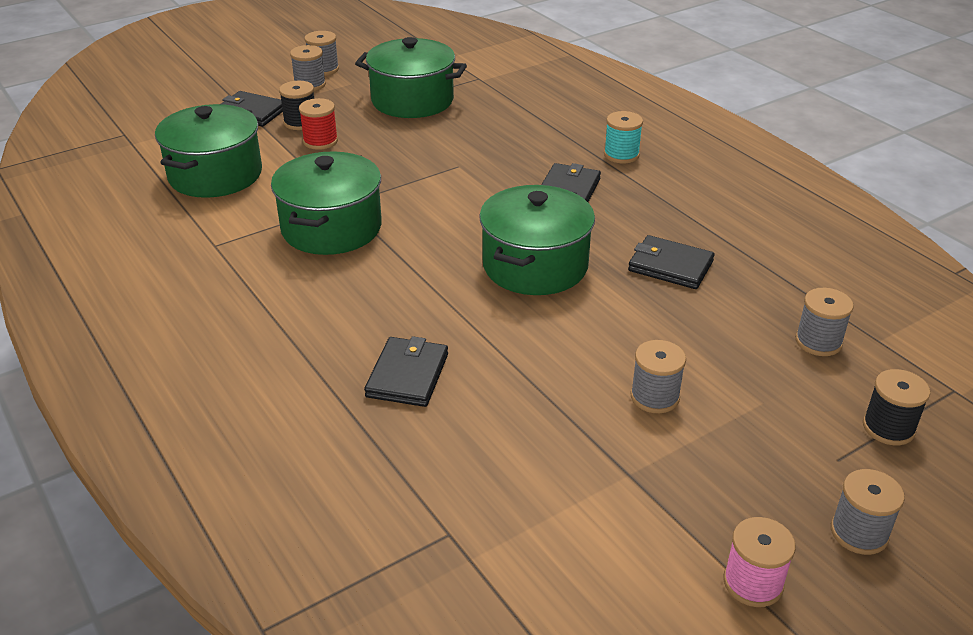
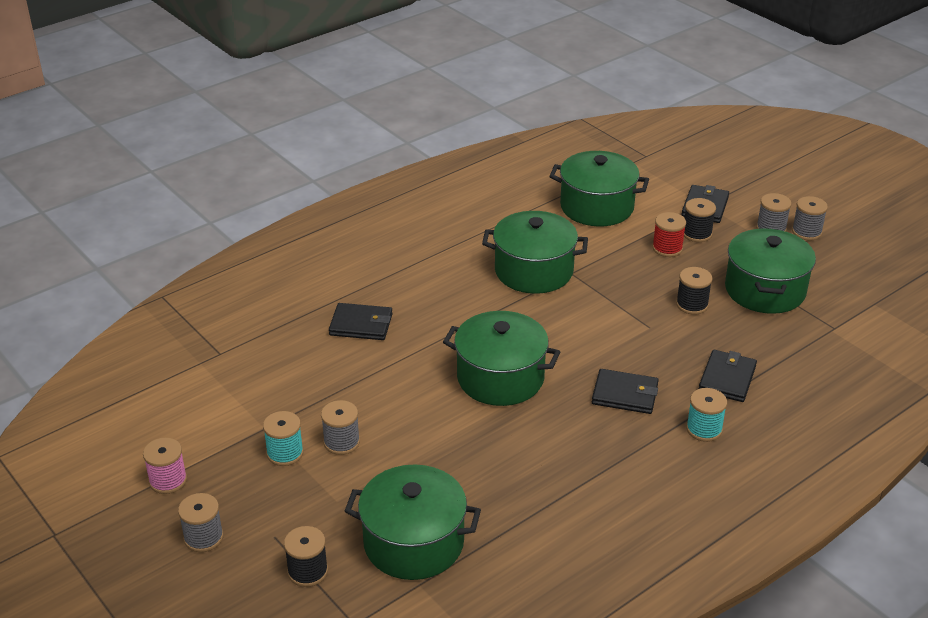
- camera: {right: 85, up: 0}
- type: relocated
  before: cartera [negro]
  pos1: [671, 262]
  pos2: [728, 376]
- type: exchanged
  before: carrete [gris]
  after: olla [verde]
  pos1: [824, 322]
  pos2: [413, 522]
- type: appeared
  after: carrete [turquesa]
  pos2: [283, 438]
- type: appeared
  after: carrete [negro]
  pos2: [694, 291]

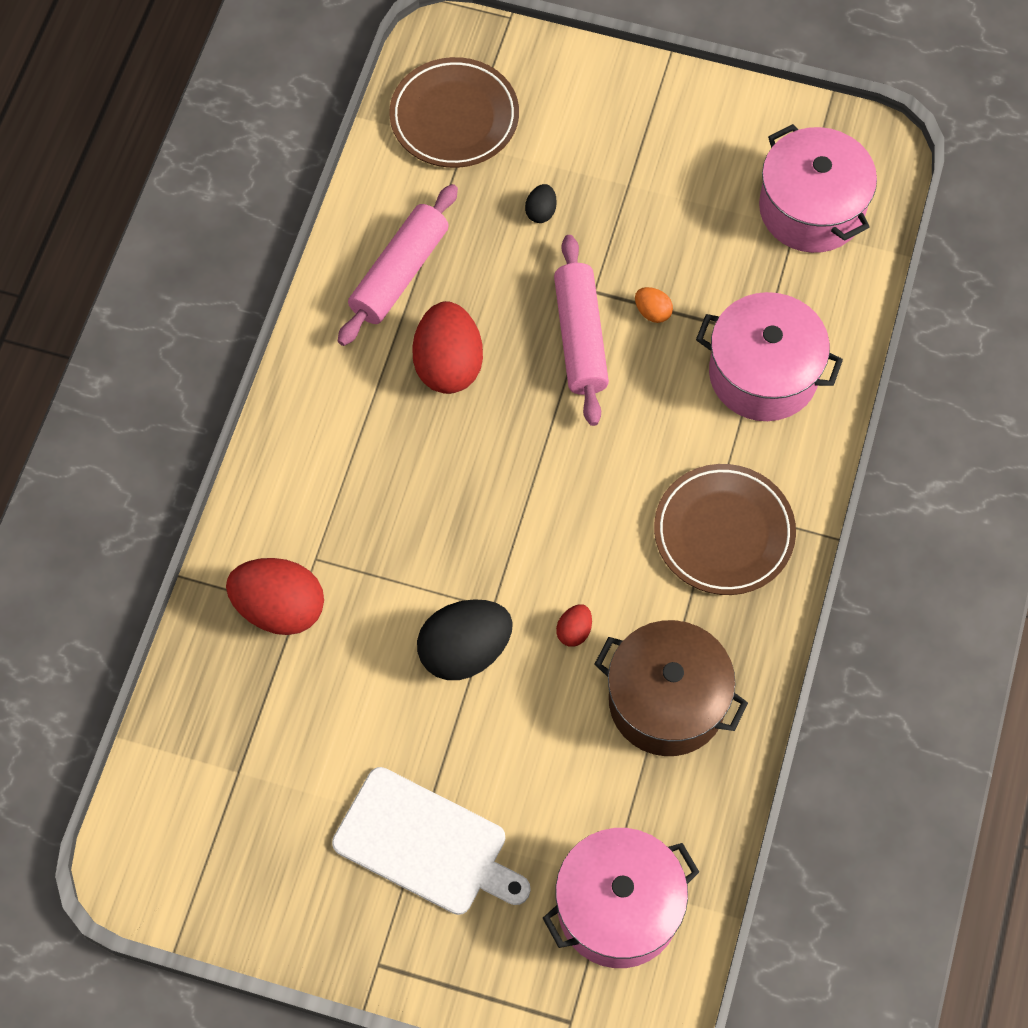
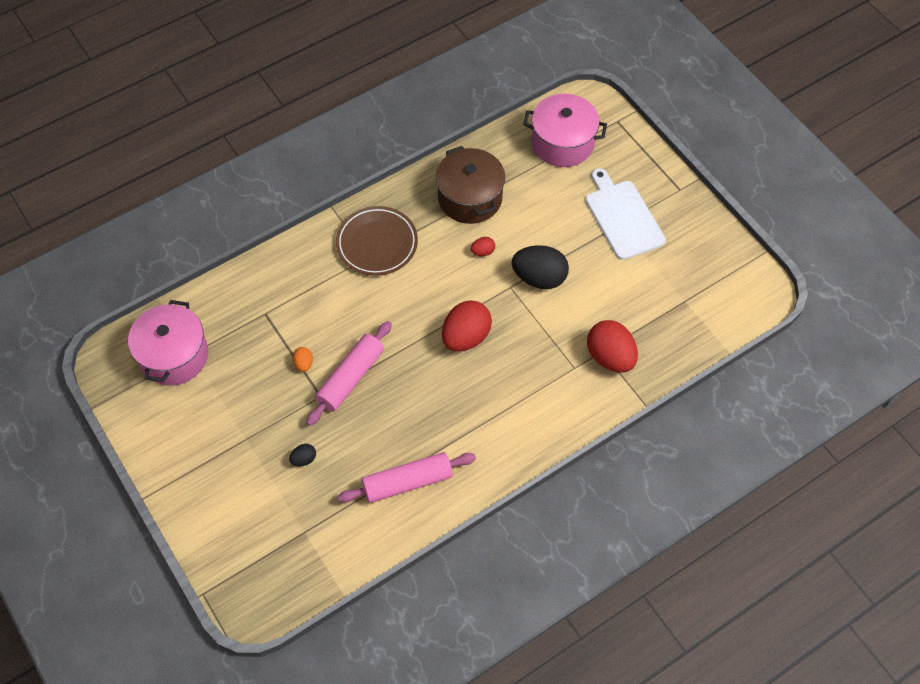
- camera: {right: -140, up: -5}
- type: missing
  before: plato [marrón]
  pos1: [454, 112]
- type: relocated
  before: huevo [rojo]
  pos1: [447, 347]
  pos2: [467, 325]
- type: missing
  before: olla [rosa]
  pos1: [769, 356]

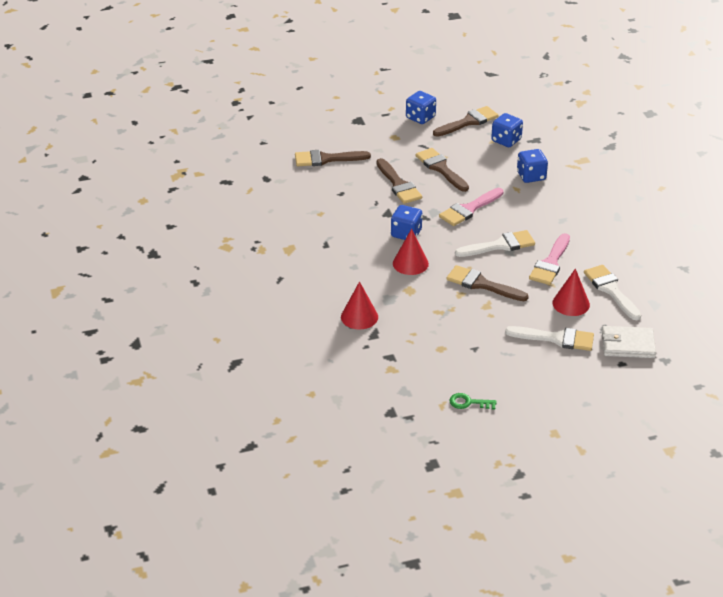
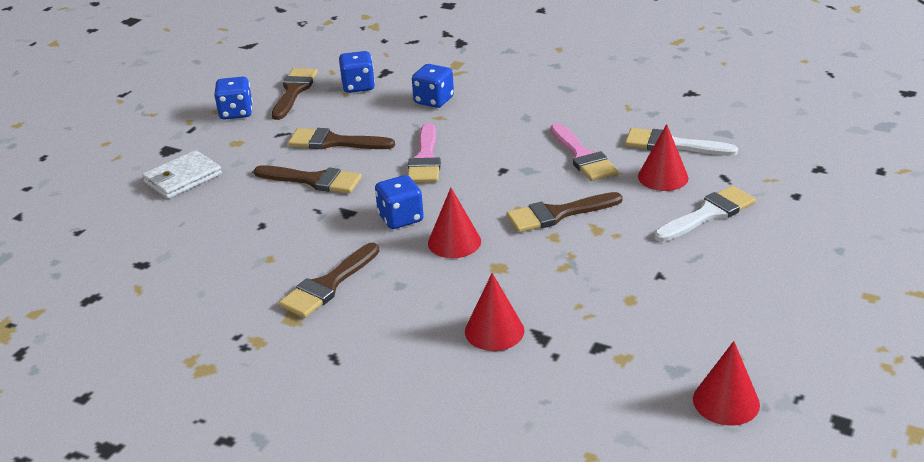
- camera: {right: -45, up: -5}
- type: relocated
  before: pincel [marrón]
  pos1: [333, 158]
  pos2: [329, 280]
- type: missing
  before: llave [verde]
  pos1: [473, 401]
- type: missing
  before: pincel [blanco]
  pos1: [495, 243]
- type: relocated
  before: cartera [blanco]
  pos1: [629, 342]
  pos2: [182, 174]
- type: appeared
  after: cono [rojo]
  pos2: [726, 383]

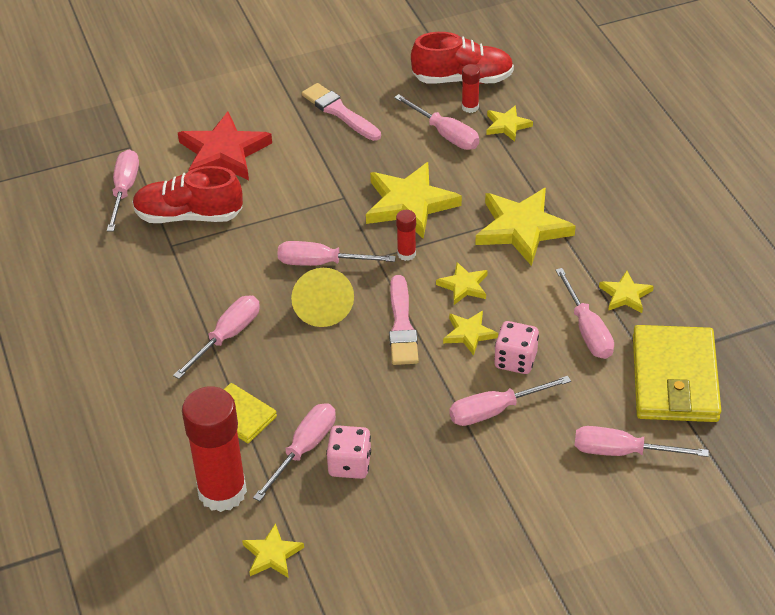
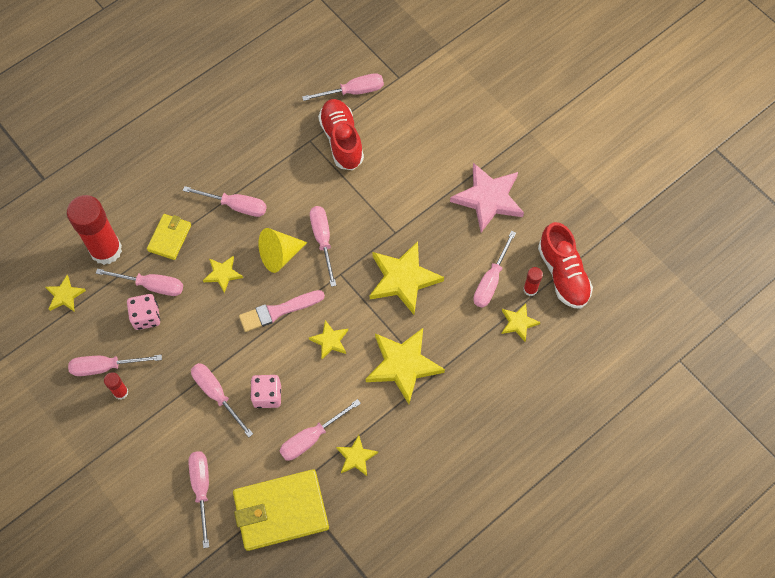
- camera: {right: 70, up: 20}
- type: missing
  before: estrella [rojo]
  pos1: [225, 145]
- type: exchanged
  before: pincel [rosa]
  after: estrella [rosa]
  pos1: [341, 112]
  pos2: [487, 197]
- type: relocated
  before: barra de pegamento [rojo]
  pos1: [406, 235]
  pos2: [116, 386]
- type: relocated
  before: estrella [amarillo]
  pos1: [470, 333]
  pos2: [223, 274]
- type: appeared
  after: destornillador [rosa]
  pos2: [115, 365]

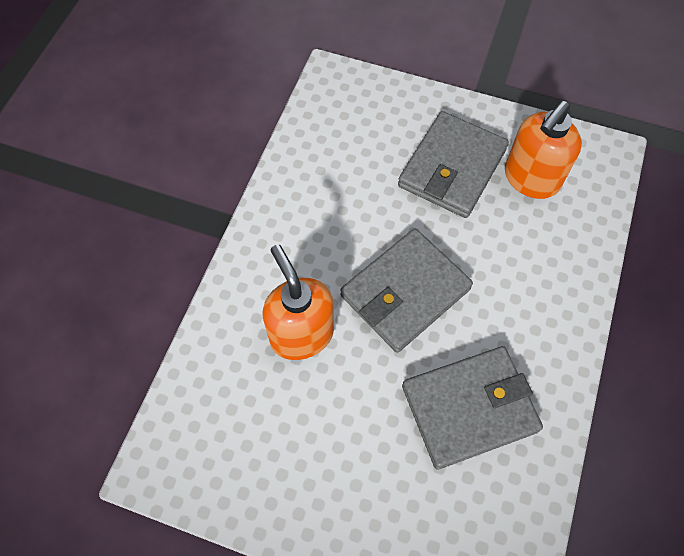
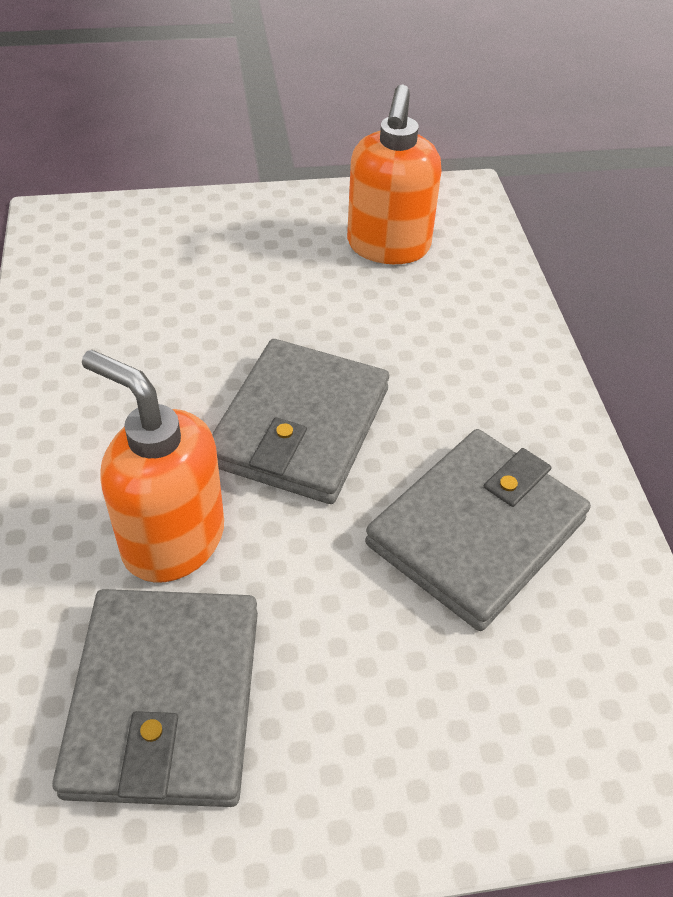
- camera: {right: -30, up: -15}
- type: relocated
  before: cartera [gris]
  pos1: [453, 164]
  pos2: [155, 698]

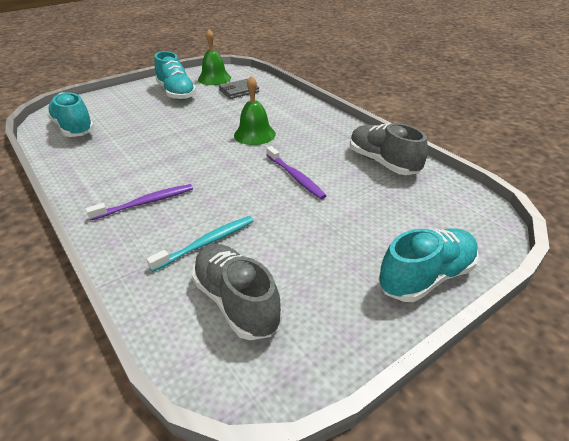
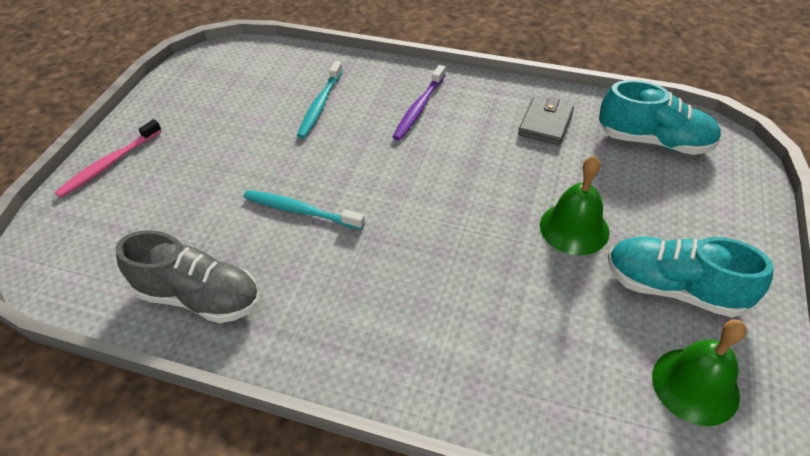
- camera: {right: 145, up: 10}
- type: missing
  before: zapato [gris]
  pos1: [237, 292]
- type: relocated
  before: cartera [gris]
  pos1: [239, 89]
  pos2: [546, 121]
- type: relocated
  before: campana [verde]
  pos1: [255, 110]
  pos2: [575, 205]
- type: colour
  before: cepillo de dientes [morado]
  after: cepillo de dientes [turquesa]
  pos1: [296, 172]
  pos2: [304, 210]
- type: exchanged
  before: zapato [turquesa]
  after: cepillo de dientes [rosa]
  pos1: [428, 265]
  pos2: [108, 158]

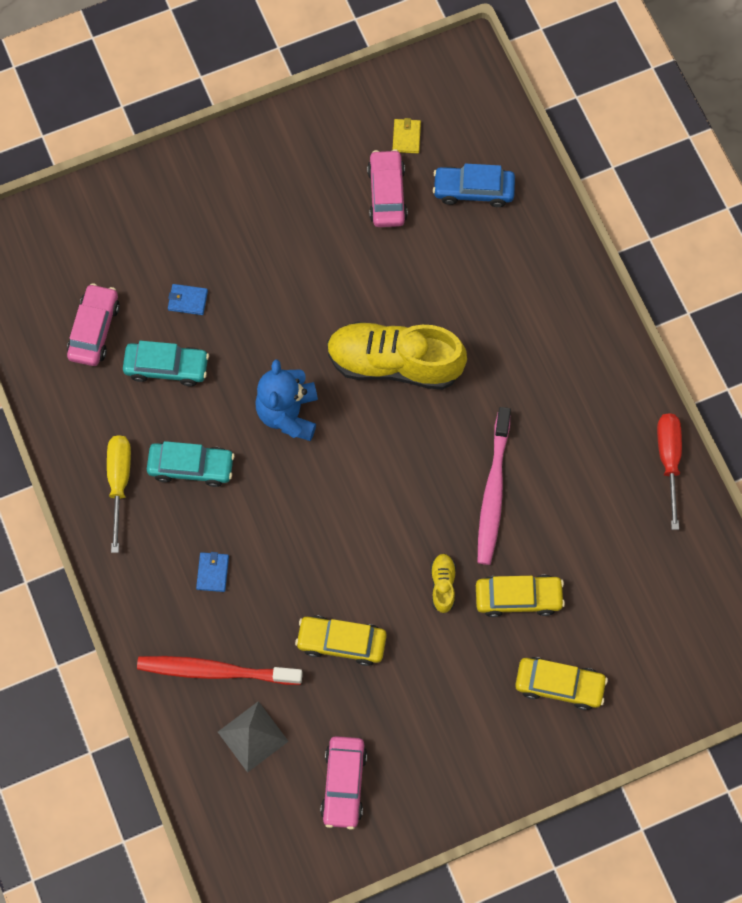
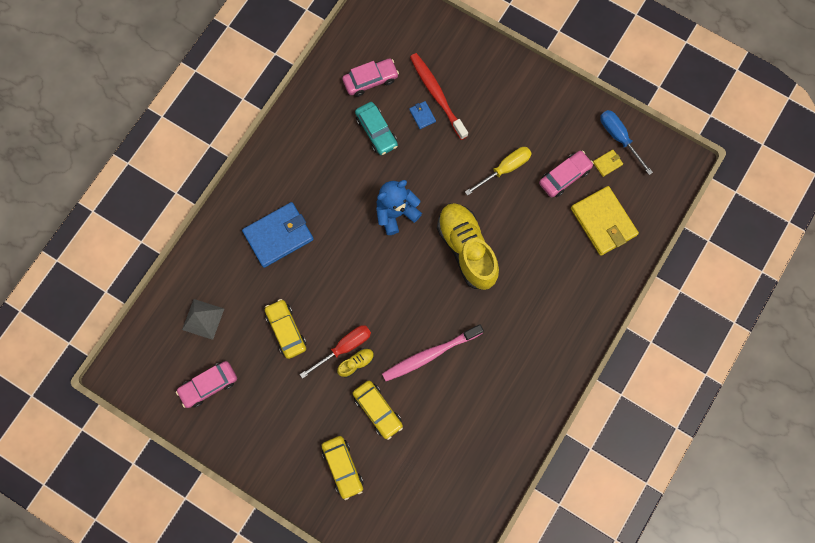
- camera: {right: 55, up: 5}
- type: relocated
  before: destornillador [amarillo]
  pos1: [119, 494]
  pos2: [498, 171]
- type: relocated
  before: cepillo de dientes [rojo]
  pos1: [220, 670]
  pos2: [439, 96]
- type: missing
  before: coche [turquesa]
  pos1: [191, 464]
- type: size
  before: cartera [azul]
  pos1: [212, 572]
  pos2: [278, 235]
  scale: 2.34
- type: exchanged
  before: coche [azul]
  after: cartera [amarillo]
  pos1: [474, 185]
  pos2: [605, 221]
- type: relocated
  before: destornillador [rojo]
  pos1: [669, 471]
  pos2: [335, 352]
- type: appeared
  after: destornillador [azul]
  pos2: [626, 142]

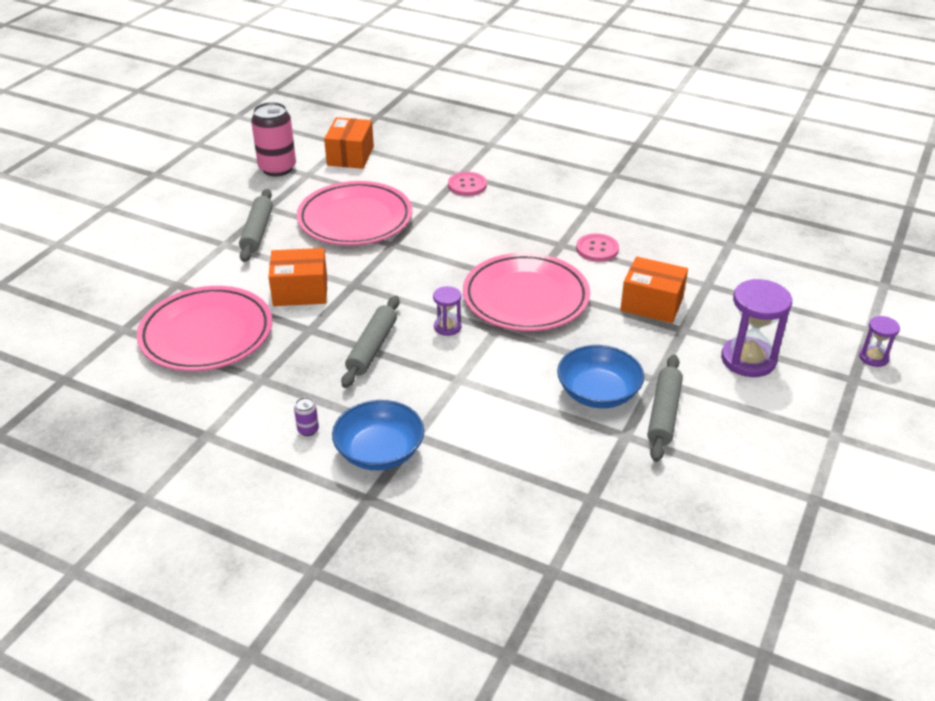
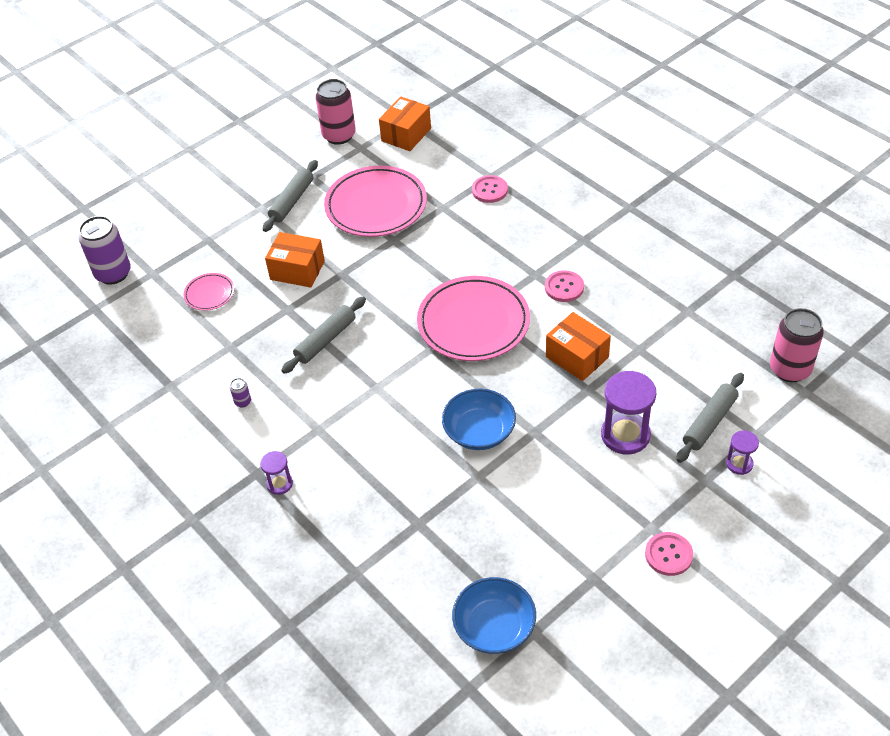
- camera: {right: 25, up: 10}
- type: size
  before: plato [rosa]
  pos1: [204, 328]
  pos2: [209, 292]
  scale: 0.47
- type: relocated
  before: cuenco [azul]
  pos1: [378, 435]
  pos2: [494, 615]
- type: relocated
  before: reloj de arena [morado]
  pos1: [447, 311]
  pos2: [276, 473]
- type: relocated
  before: rodillo [gris]
  pos1: [665, 408]
  pos2: [710, 418]
- type: appeared
  after: lata [morado]
  pos2: [105, 250]
- type: appeared
  after: botón [rosa]
  pos2: [669, 554]
- type: appeared
  after: lata [rosa]
  pos2: [797, 345]

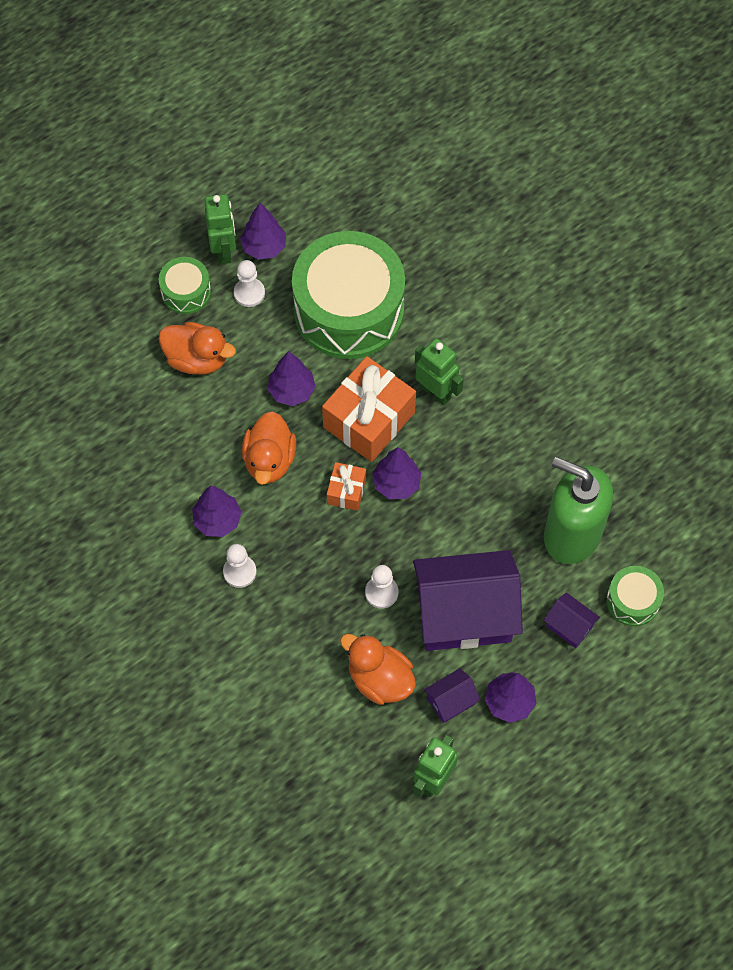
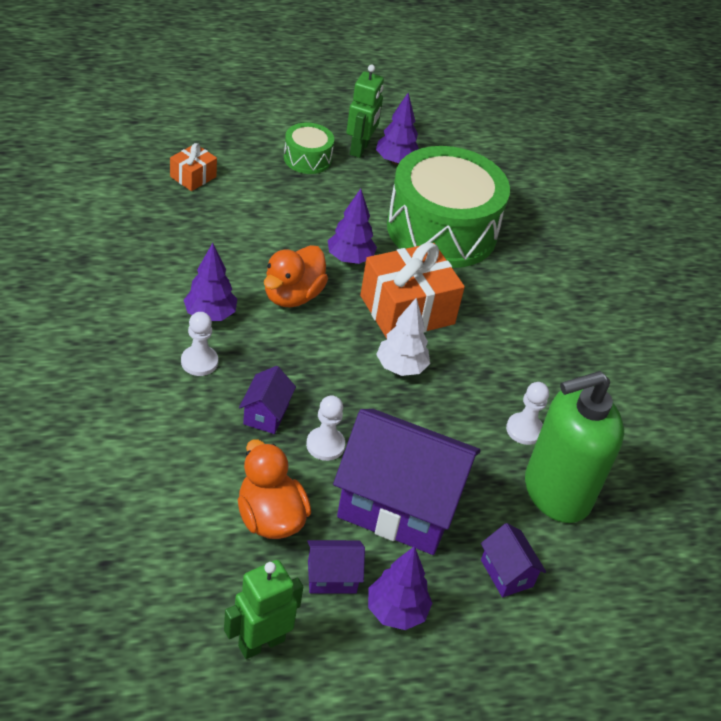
- camera: {right: 20, up: -20}
- type: missing
  before: pato [naranja]
  pos1: [197, 348]
- type: relocated
  before: peón [blanco]
  pos1: [249, 283]
  pos2: [527, 413]
- type: relocated
  before: regalo [naranja]
  pos1: [346, 486]
  pos2: [193, 167]
- type: colour
  before: árbol [morado]
  after: árbol [blanco]
  pos1: [396, 473]
  pos2: [403, 337]
- type: missing
  before: robot [verde]
  pos1: [439, 372]
- type: spun
  before: dispensador de jabón [verde]
  pos1: [578, 510]
  pos2: [574, 447]
  turn: -75
- type: missing
  before: tambor [verde]
  pos1: [635, 596]
- type: appeared
  after: casa [morado]
  pos2: [267, 400]

